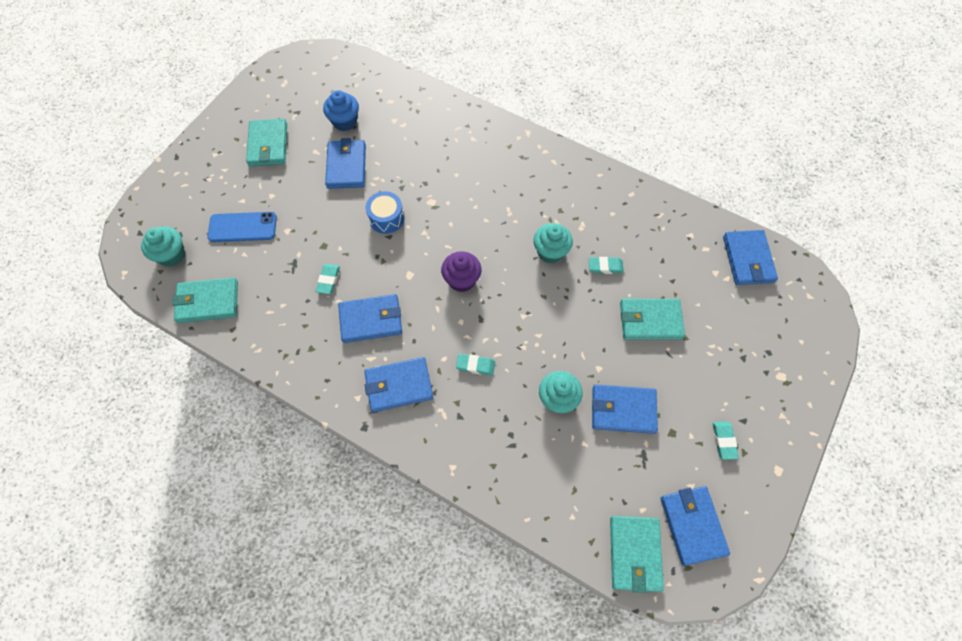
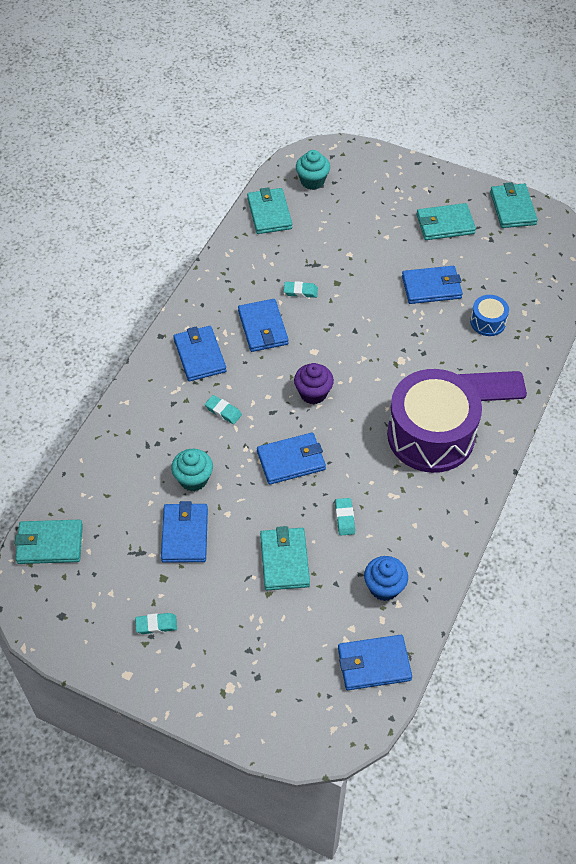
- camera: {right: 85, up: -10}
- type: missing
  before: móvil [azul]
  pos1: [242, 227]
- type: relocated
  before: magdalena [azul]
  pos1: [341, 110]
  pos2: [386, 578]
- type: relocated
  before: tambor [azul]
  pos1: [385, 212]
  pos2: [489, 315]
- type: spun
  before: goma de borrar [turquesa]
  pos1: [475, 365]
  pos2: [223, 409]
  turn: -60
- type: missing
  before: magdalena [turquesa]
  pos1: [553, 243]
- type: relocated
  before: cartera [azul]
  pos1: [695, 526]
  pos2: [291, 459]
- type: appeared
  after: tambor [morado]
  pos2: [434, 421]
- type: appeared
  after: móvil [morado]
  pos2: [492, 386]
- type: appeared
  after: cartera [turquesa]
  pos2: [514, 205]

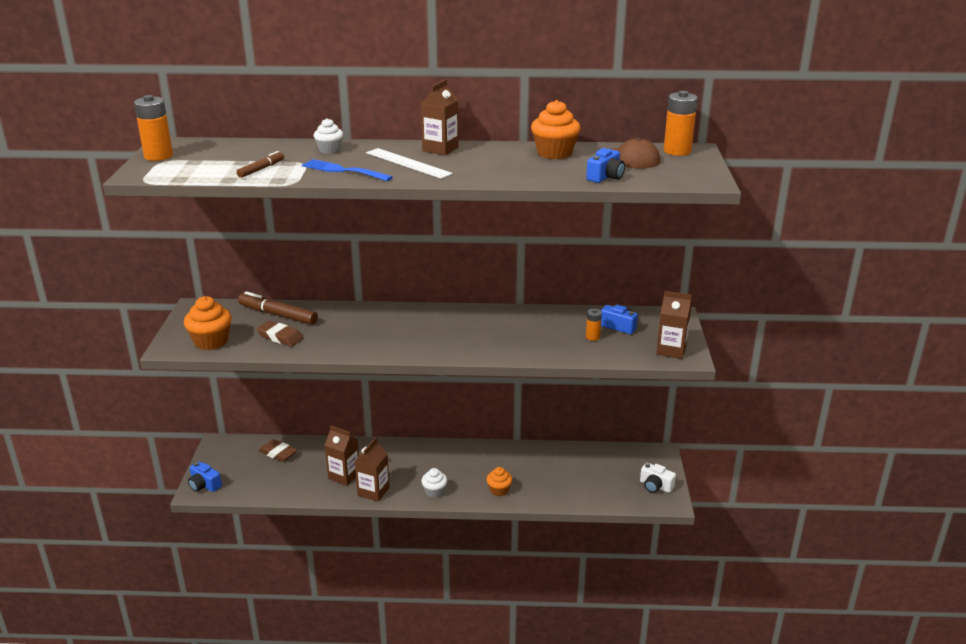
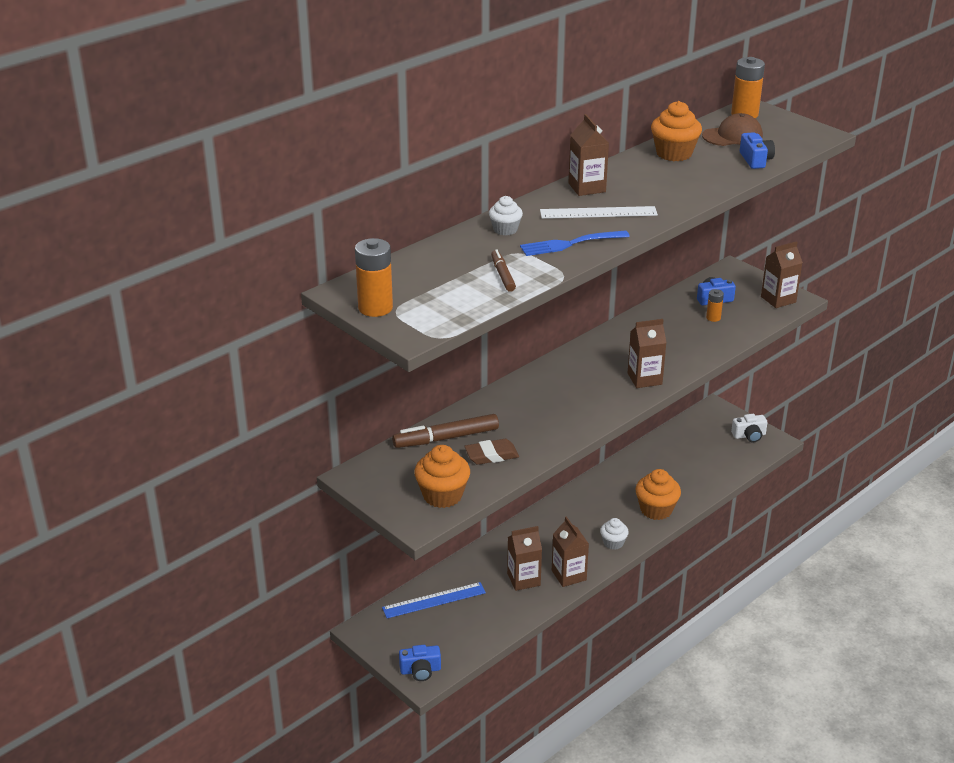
- camera: {right: -45, up: 5}
- type: exchanged
  before: goma de borrar [marrón]
  after: regla [azul]
  pos1: [278, 450]
  pos2: [434, 600]
- type: size
  before: magdalena [naranja]
  pos1: [499, 481]
  pos2: [658, 494]
  scale: 1.64
- type: appeared
  after: cartón de leche [marrón]
  pos2: [647, 353]

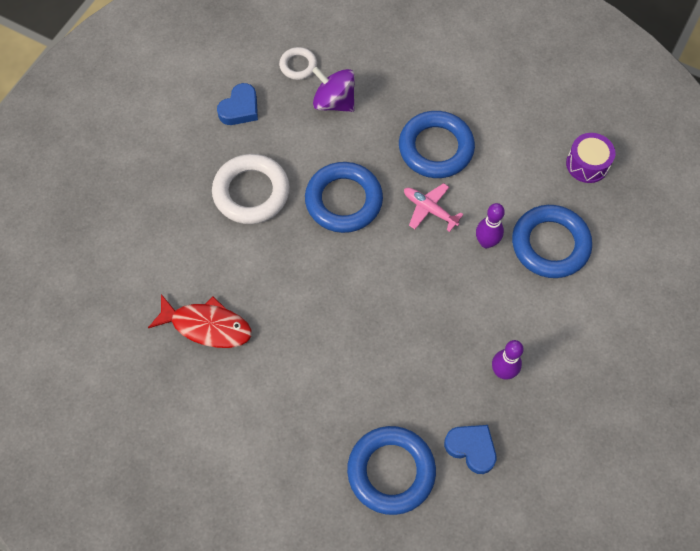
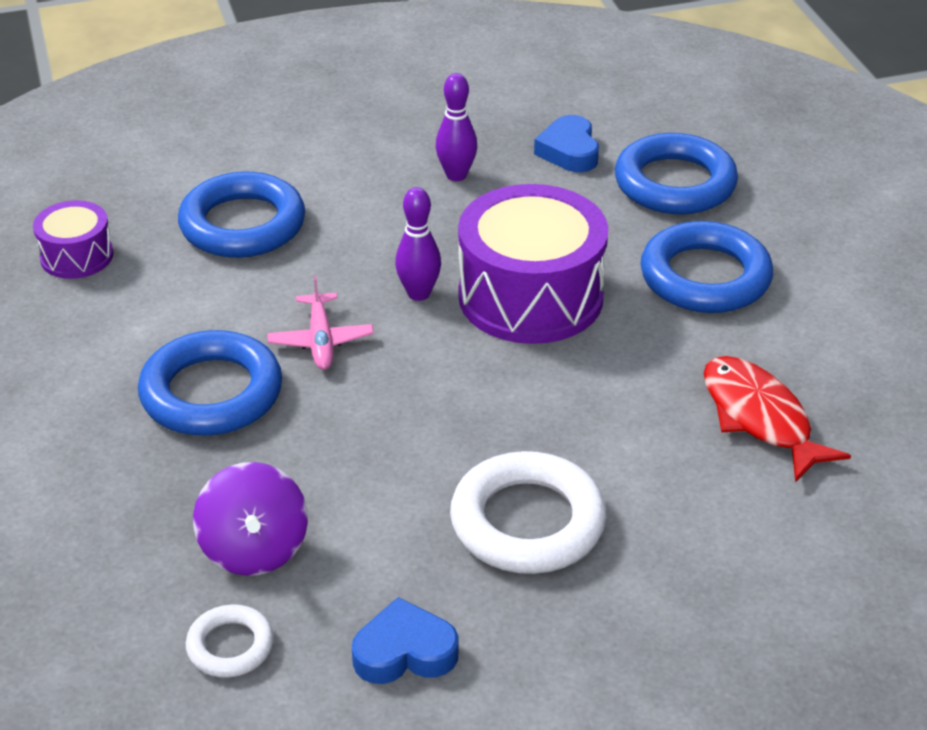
- camera: {right: -135, up: -25}
- type: relocated
  before: anillo [azul]
  pos1: [344, 197]
  pos2: [707, 267]
- type: relocated
  before: bolo [morado]
  pos1: [490, 225]
  pos2: [418, 244]
- type: appeared
  after: tambor [morado]
  pos2: [533, 264]

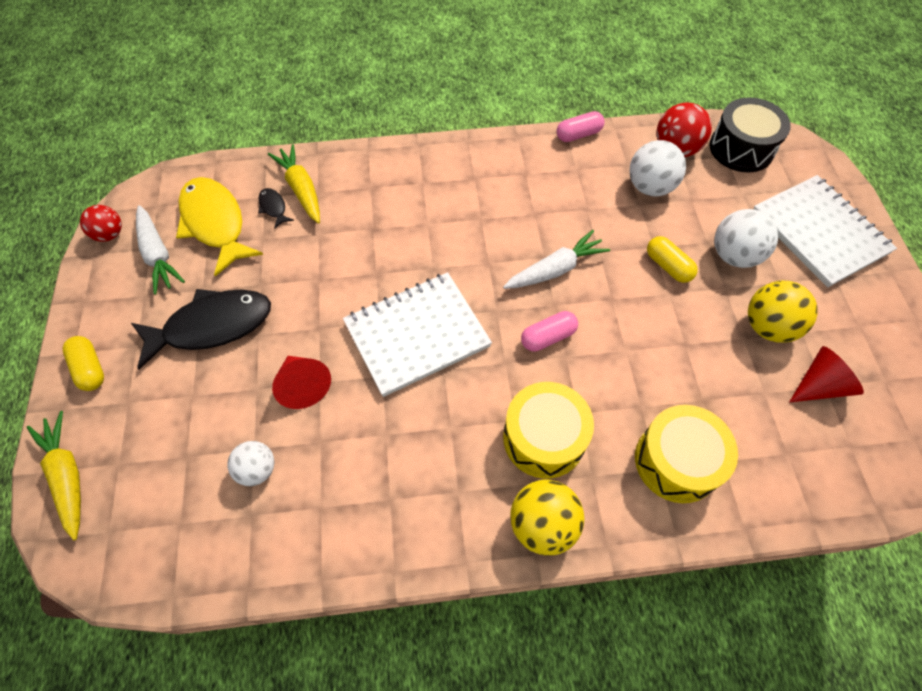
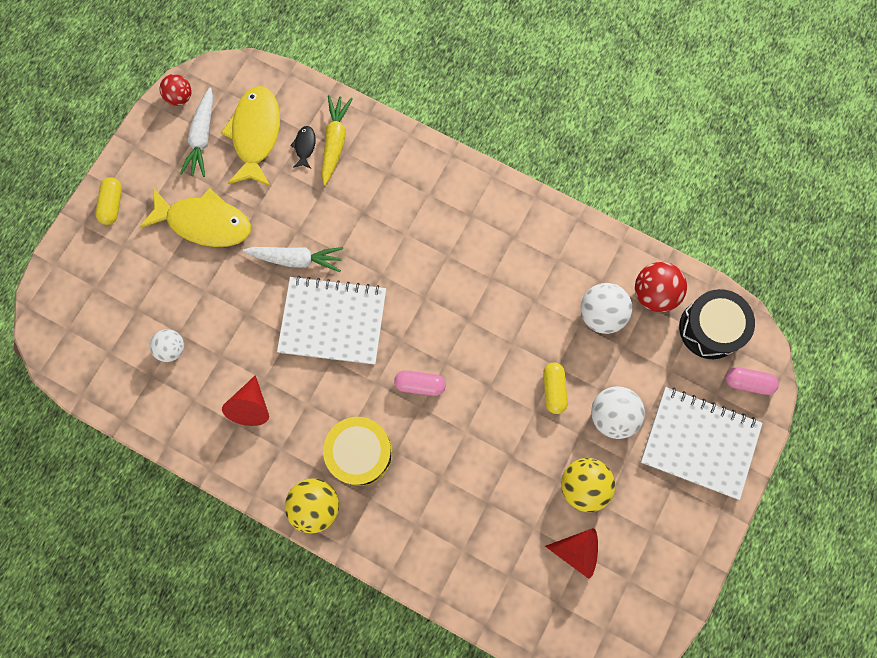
- camera: {right: 35, up: 15}
- type: missing
  before: zanahoria [amarillo]
  pos1: [54, 475]
- type: colour
  before: pez [negro]
  after: pez [amarillo]
  pos1: [201, 329]
  pos2: [195, 217]
- type: relocated
  before: cono [rojo]
  pos1: [301, 382]
  pos2: [245, 400]
- type: relocated
  before: zanahoria [blanco]
  pos1: [556, 259]
  pos2: [292, 259]
- type: relocated
  before: cápsula [rosa]
  pos1: [581, 126]
  pos2: [752, 381]
- type: missing
  before: tambor [amarillo]
  pos1: [686, 454]
- type: spun
  before: cuaderno [blanco]
  pos1: [825, 231]
  pos2: [701, 443]
  turn: -75

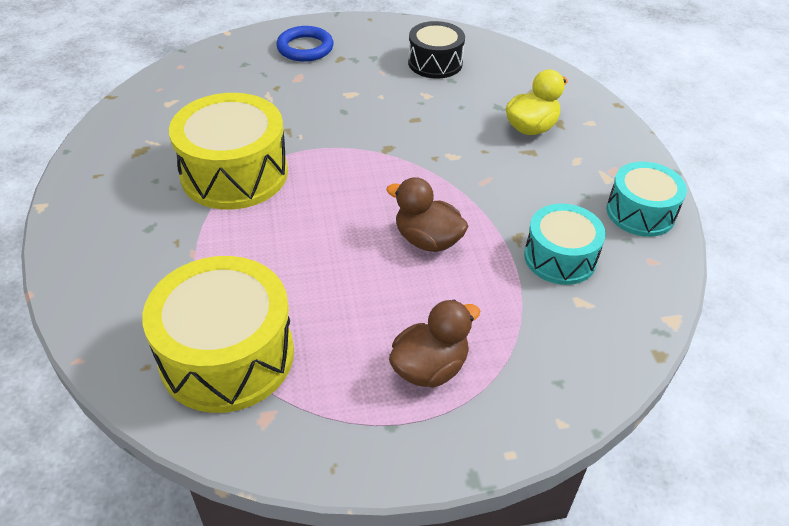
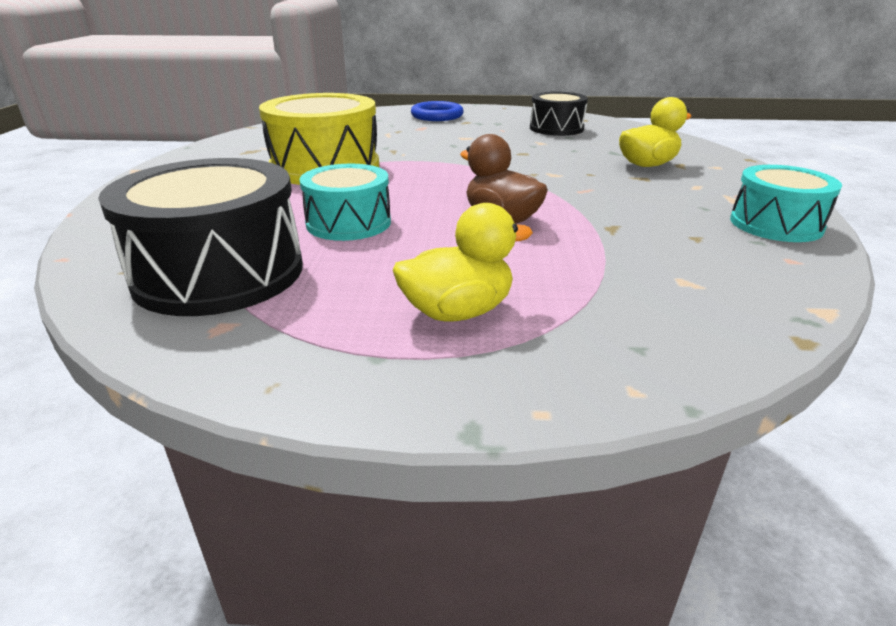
- camera: {right: 15, up: -15}
- type: colour
  before: tambor [amarillo]
  after: tambor [negro]
  pos1: [218, 334]
  pos2: [200, 237]
- type: colour
  before: pato [marrón]
  after: pato [amarillo]
  pos1: [434, 344]
  pos2: [463, 262]
- type: relocated
  before: tambor [turquesa]
  pos1: [565, 244]
  pos2: [345, 202]

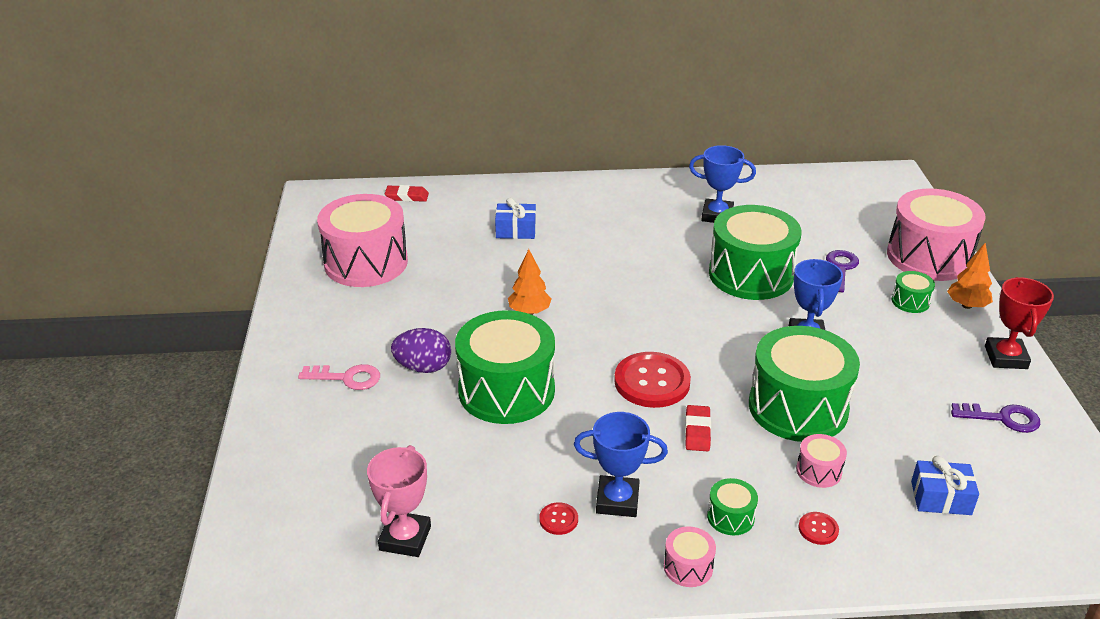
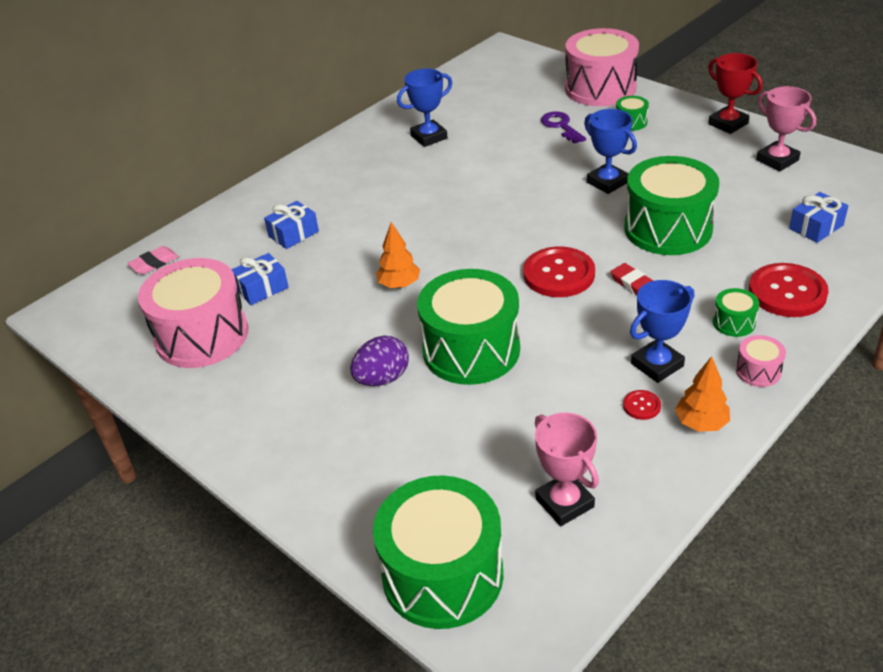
- camera: {right: -40, up: 5}
- type: missing
  before: llave [rosa]
  pos1: [339, 377]
- type: colour
  before: goma de borrar [rojo]
  after: goma de borrar [rosa]
  pos1: [407, 193]
  pos2: [153, 260]
- type: relocated
  before: tambor [verde]
  pos1: [755, 252]
  pos2: [438, 552]
- type: missing
  before: tambor [rosa]
  pos1: [821, 461]
- type: size
  before: botón [rojo]
  pos1: [819, 528]
  pos2: [789, 290]
  scale: 2.24
- type: relocated
  before: árbol [naranja]
  pos1: [970, 276]
  pos2: [702, 394]
- type: exchanged
  before: llave [morado]
  after: trofeo [rosa]
  pos1: [995, 418]
  pos2: [786, 128]
- type: appeared
  after: regalo [azul]
  pos2: [260, 279]

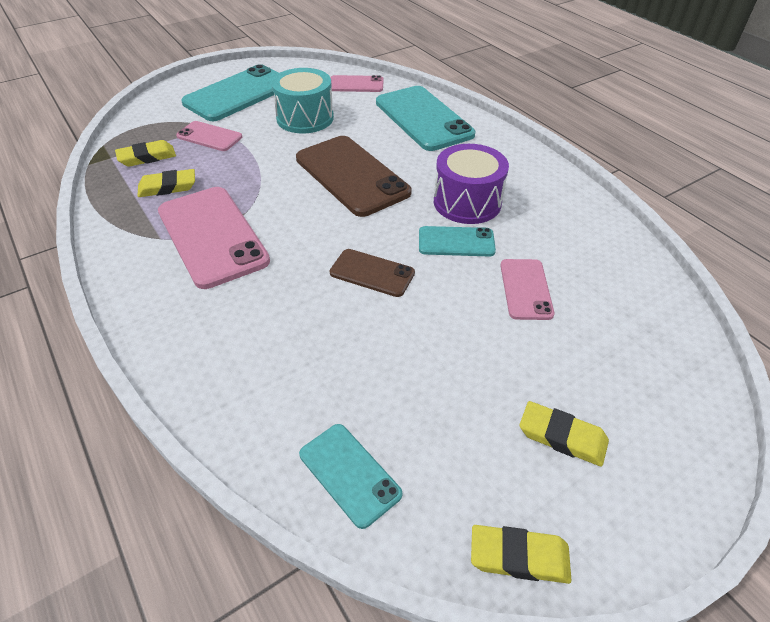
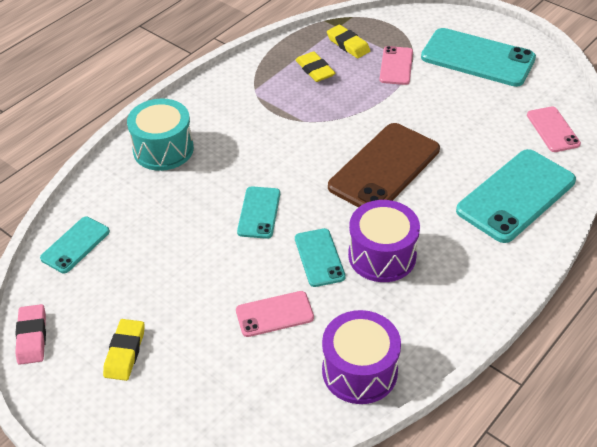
- camera: {right: 75, up: 0}
- type: missing
  before: móvil [rosa]
  pos1: [214, 238]
- type: relocated
  before: tambor [turquesa]
  pos1: [302, 100]
  pos2: [160, 135]
- type: colour
  before: móvil [marrón]
  after: móvil [turquesa]
  pos1: [372, 273]
  pos2: [258, 212]
- type: colour
  before: goma de borrar [amarillo]
  after: goma de borrar [rosa]
  pos1: [521, 554]
  pos2: [30, 334]
- type: appeared
  after: tambor [morado]
  pos2: [361, 357]

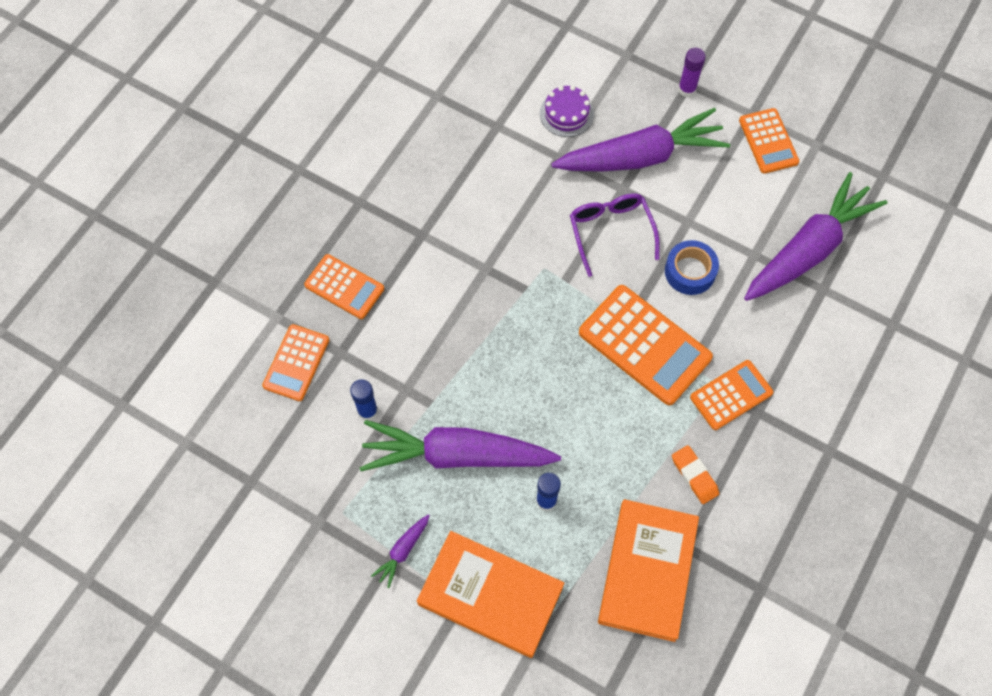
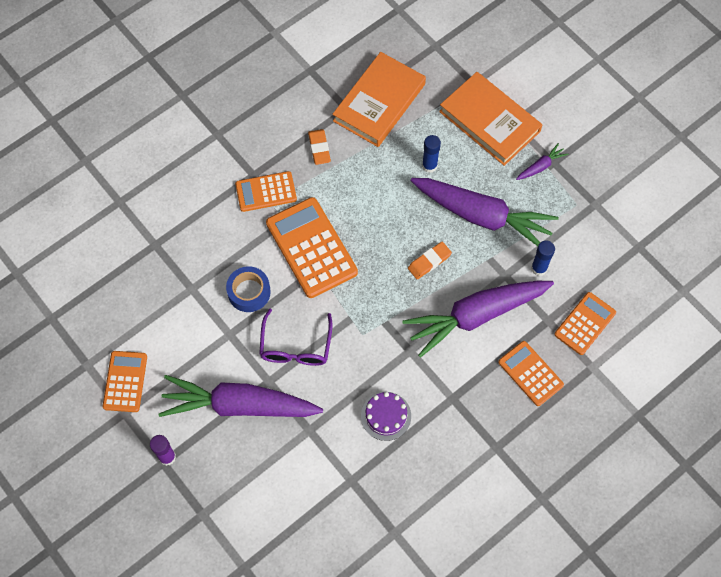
- camera: {right: -160, up: 0}
- type: relocated
  before: tarta [morado]
  pos1: [567, 111]
  pos2: [386, 416]
- type: relocated
  before: zanahoria [morado]
  pos1: [815, 236]
  pos2: [478, 319]
- type: appeared
  after: goma de borrar [naranja]
  pos2: [430, 260]

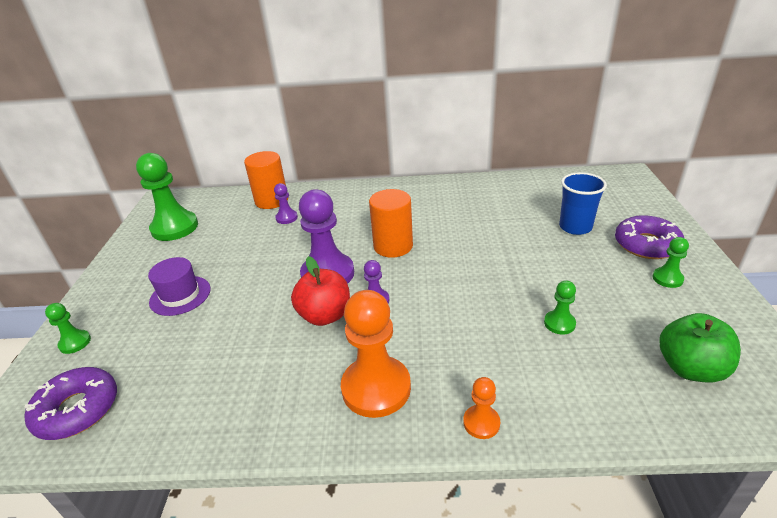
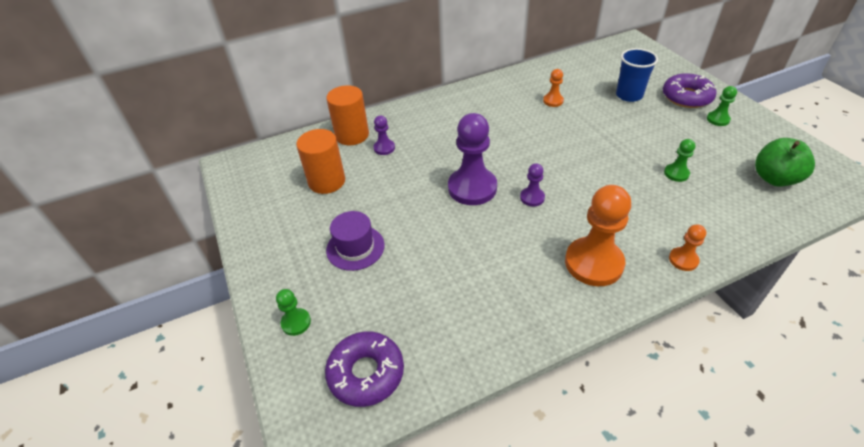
- camera: {right: -25, up: 10}
- type: missing
  before: peón [verde]
  pos1: [167, 197]
- type: missing
  before: manzana [rojo]
  pos1: [320, 291]
- type: relocated
  before: cilindro [naranja]
  pos1: [391, 223]
  pos2: [320, 161]
- type: appeared
  after: peón [naranja]
  pos2: [553, 88]

